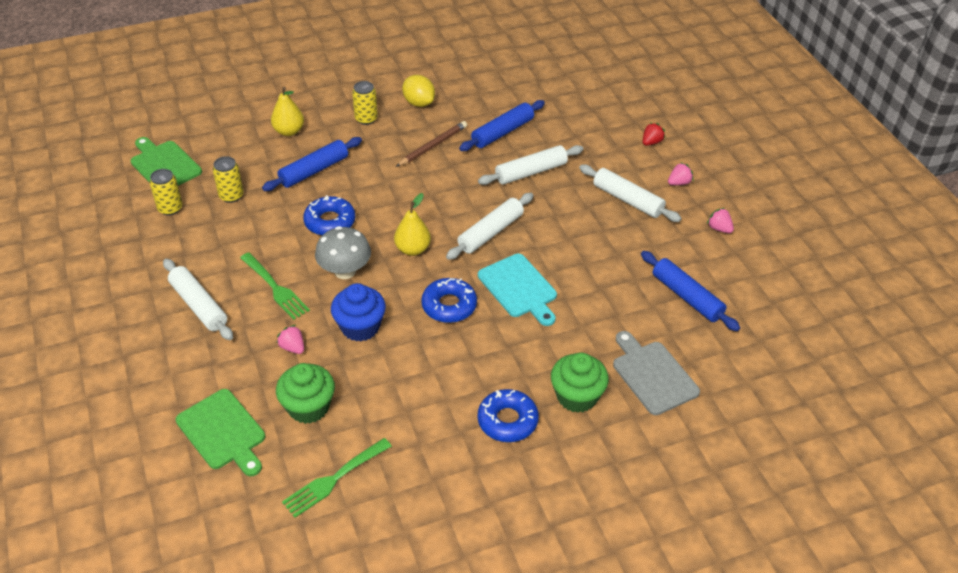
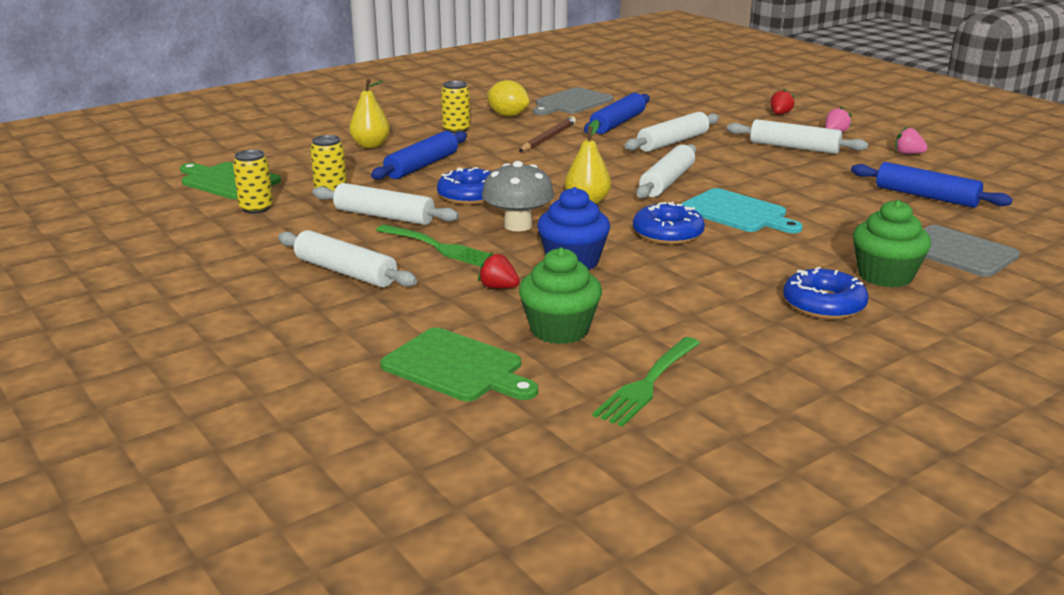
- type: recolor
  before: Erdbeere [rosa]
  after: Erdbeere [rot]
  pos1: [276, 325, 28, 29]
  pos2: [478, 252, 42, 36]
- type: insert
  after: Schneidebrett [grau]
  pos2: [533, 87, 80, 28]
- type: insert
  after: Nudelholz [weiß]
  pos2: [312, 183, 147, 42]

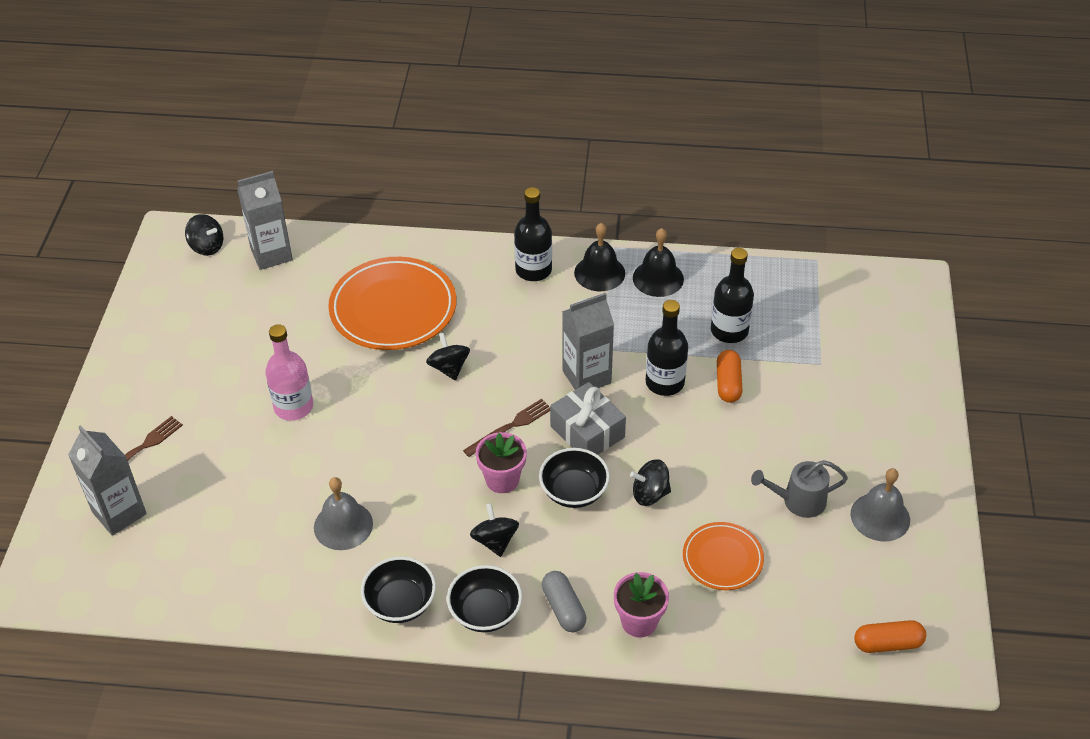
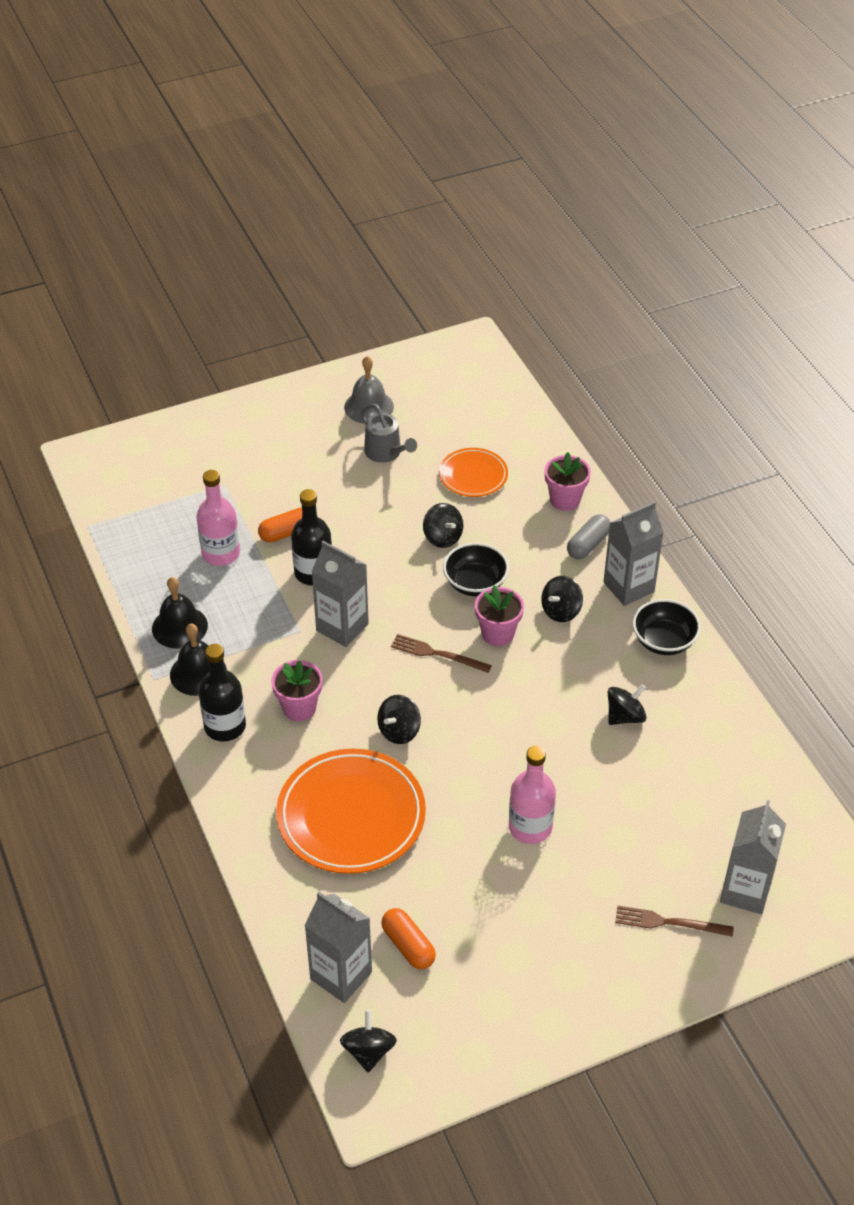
- type: recolor
  before: Flasche [schwarz]
  after: Flasche [rosa]
  pos1: [711, 248, 43, 95]
  pos2: [196, 470, 44, 96]
- type: delete
  before: Geschenk [grau]
  pos1: [550, 382, 76, 73]
- type: replace
  before: Glocke [grau]
  after: Kreisel [schwarz]
  pos1: [314, 477, 59, 73]
  pos2: [608, 684, 39, 41]
- type: replace
  before: Schüssel [schwarz]
  after: Getränkekarton [grau]
  pos1: [447, 565, 75, 67]
  pos2: [603, 501, 61, 105]
- type: move
  before: Kapsel [orange]
  pos1: [854, 620, 72, 33]
  pos2: [381, 908, 55, 61]
- type: insert
  after: Blumentopf [rosa]
  pos2: [271, 660, 52, 61]

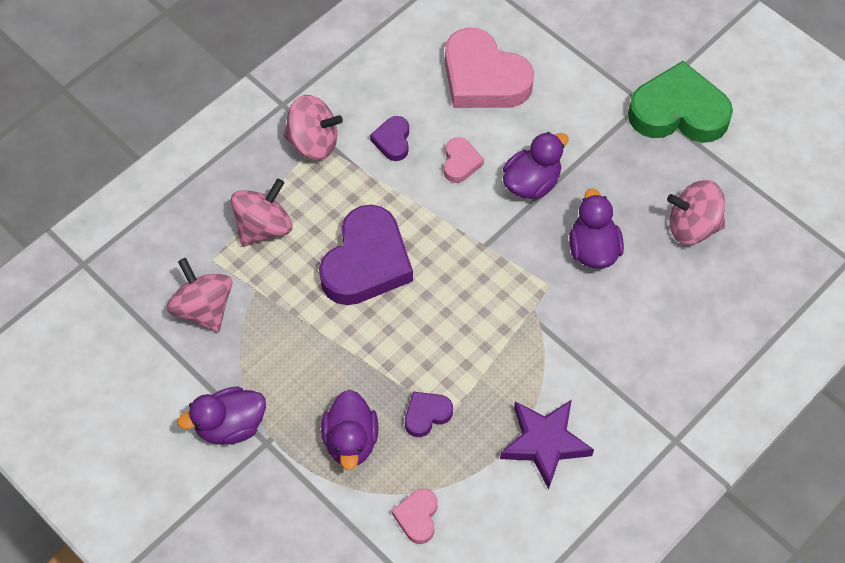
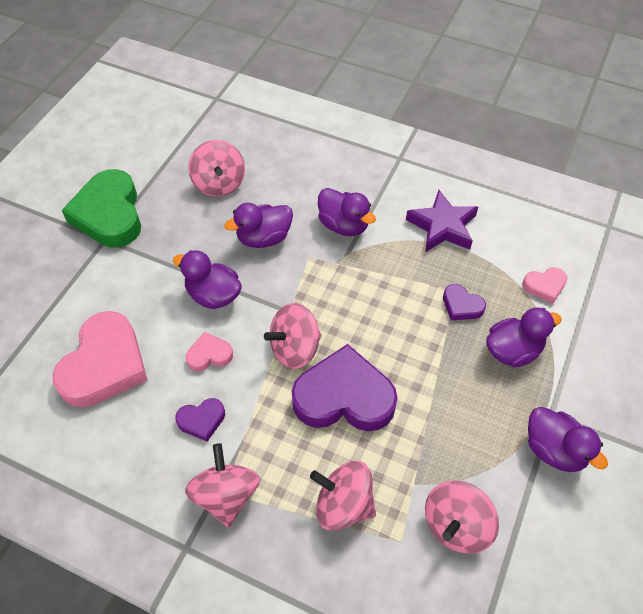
- type: insert
  after: Ente [lila]
  pos2: [318, 188, 58, 48]
- type: insert
  after: Kreisel [rosa]
  pos2: [264, 303, 57, 66]

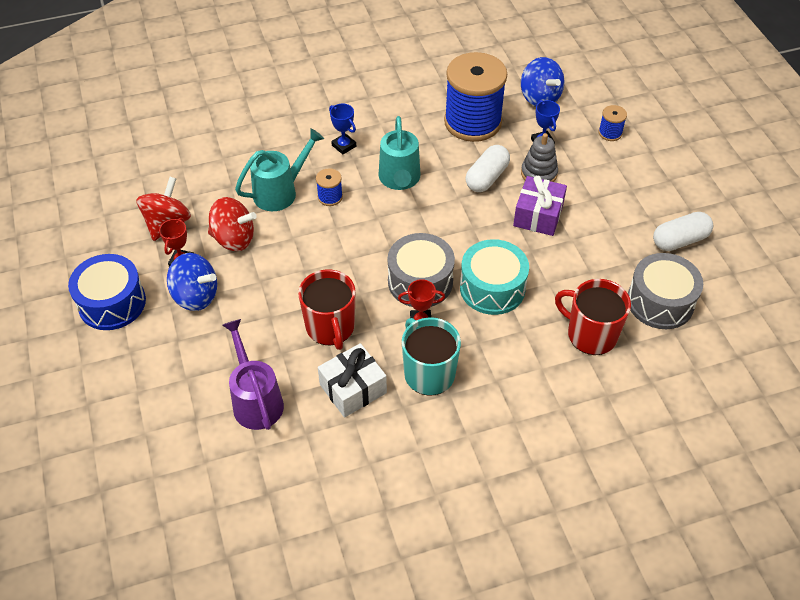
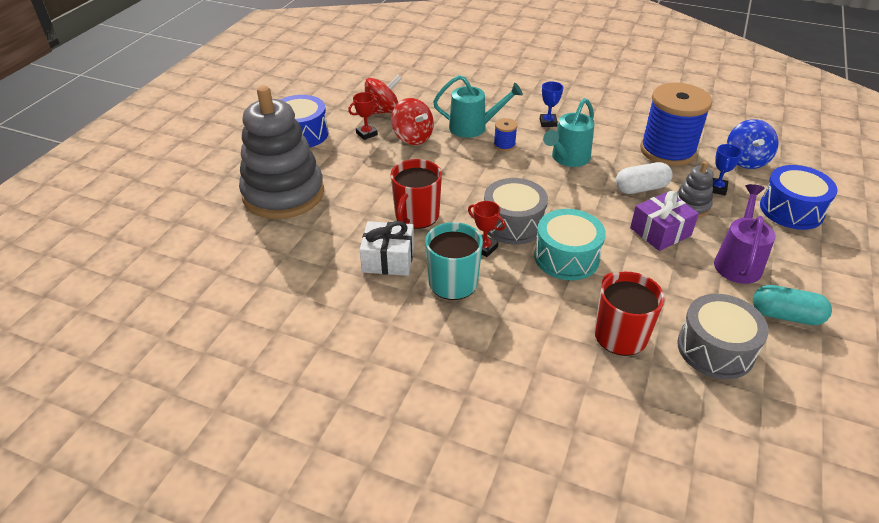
- type: replace
  before: Garnrolle [blau]
  after: Trommel [blau]
  pos1: [599, 105, 28, 36]
  pos2: [760, 165, 78, 65]
- type: recolor
  before: Kapsel [weiß]
  after: Kapsel [türkis]
  pos1: [653, 212, 60, 39]
  pos2: [753, 285, 79, 40]
- type: delete
  before: Kreisel [blau]
  pos1: [167, 253, 50, 58]
- type: move
  before: Gießkanne [lila]
  pos1: [222, 319, 62, 111]
  pos2: [714, 184, 62, 100]
- type: insert
  after: Stapelspielzeug [grau]
  pos2: [239, 86, 85, 133]

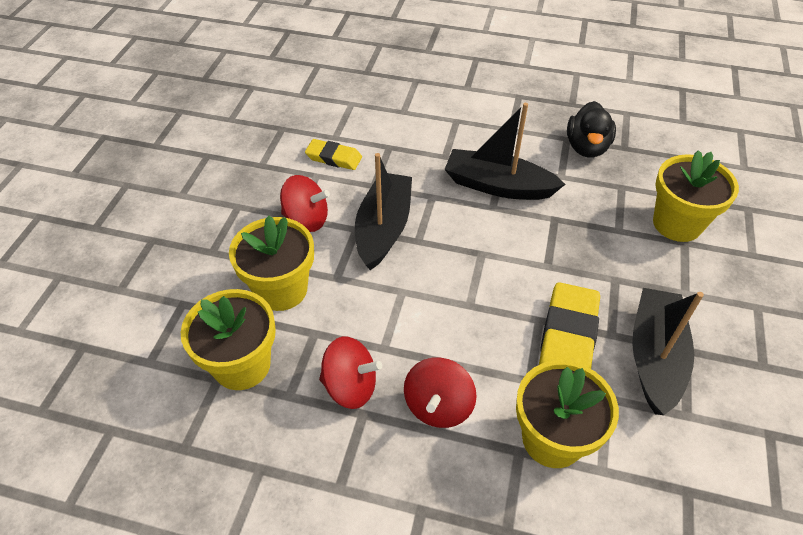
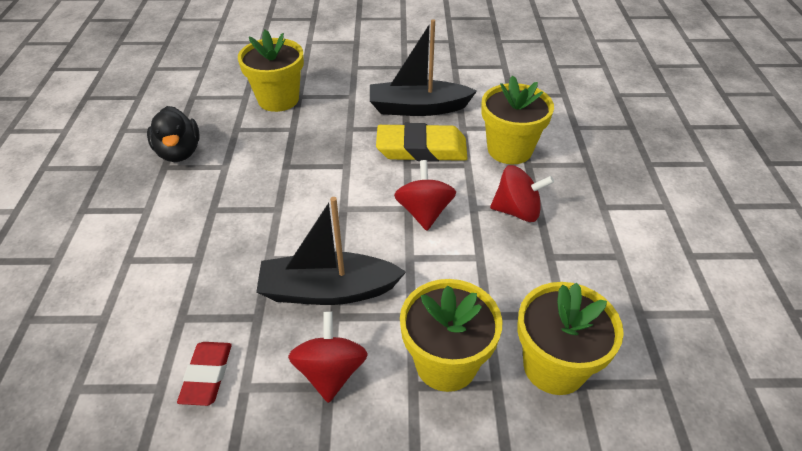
- type: rotate
  before: Ente [schwarz]
  pos1: [567, 101, 49, 57]
  pos2: [147, 106, 53, 56]
  turn: 75
- type: delete
  before: Boot [schwarz]
  pos1: [444, 103, 121, 97]
- type: recolor
  before: Radiergummi [gelb]
  after: Radiergummi [rot]
  pos1: [305, 139, 57, 31]
  pos2: [177, 342, 55, 64]
- type: move
  before: Kreisel [rot]
  pos1: [319, 337, 63, 72]
  pos2: [394, 160, 62, 71]

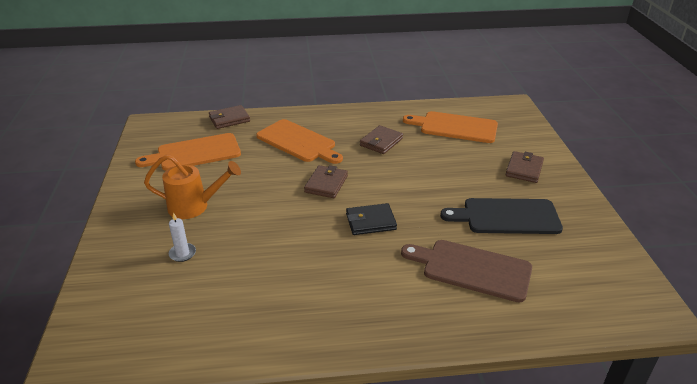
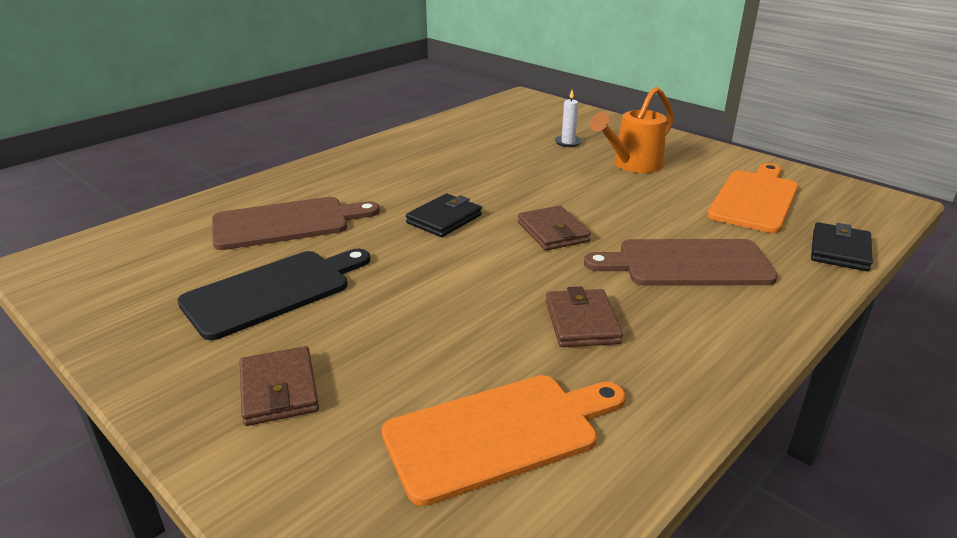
- type: recolor
  before: Geldbörse [braun]
  after: Geldbörse [schwarz]
  pos1: [209, 105, 41, 24]
  pos2: [811, 222, 62, 49]
- type: recolor
  before: Schneidebrett [orange]
  after: Schneidebrett [braun]
  pos1: [256, 119, 87, 45]
  pos2: [584, 239, 193, 47]

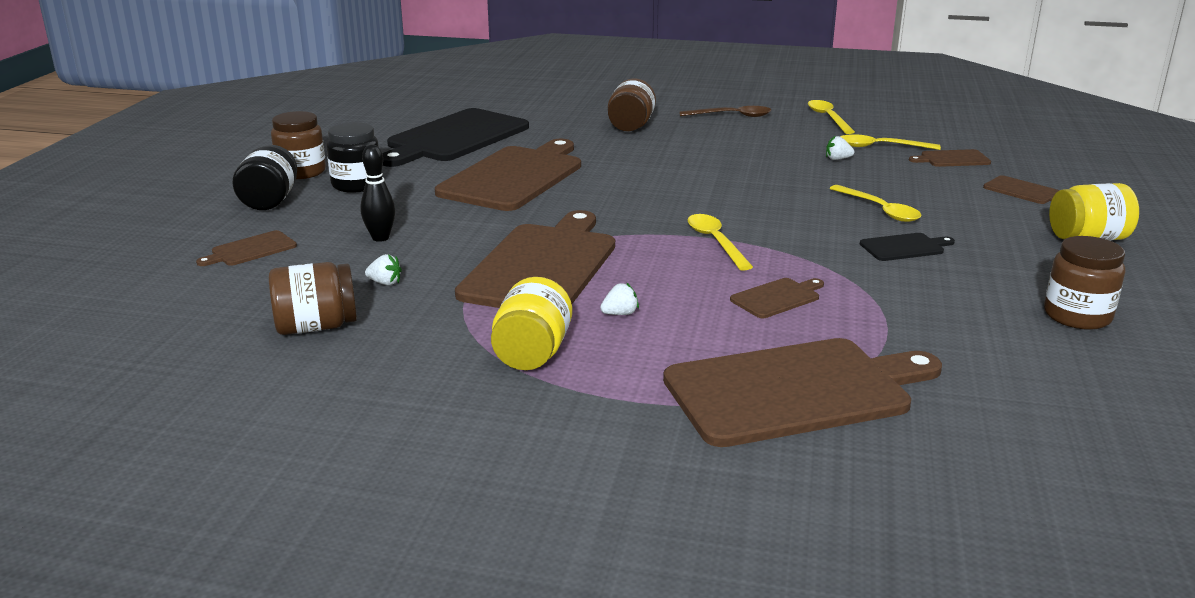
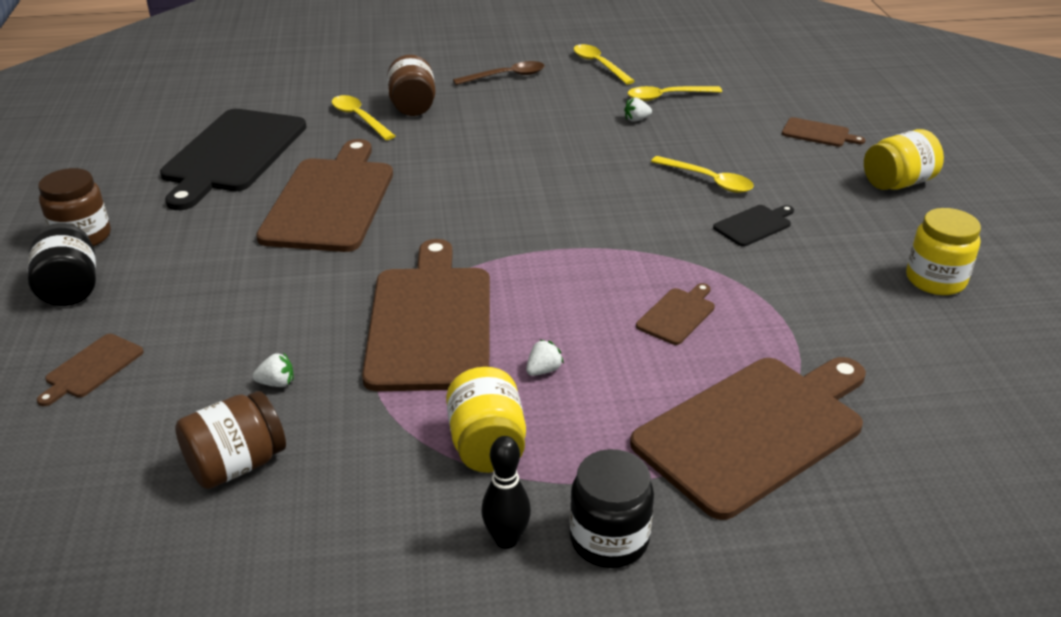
- type: move
  before: Einmachglas [schwarz]
  pos1: [326, 122, 53, 71]
  pos2: [569, 449, 85, 119]
- type: move
  before: Bowlingkegel [schwarz]
  pos1: [360, 145, 35, 97]
  pos2: [481, 436, 50, 113]
- type: delete
  before: Schneidebrett [braun]
  pos1: [909, 149, 82, 18]
- type: move
  before: Löffel [gelb]
  pos1: [687, 214, 66, 57]
  pos2: [332, 95, 63, 45]
- type: recolor
  before: Einmachglas [braun]
  after: Einmachglas [gelb]
  pos1: [1044, 236, 81, 94]
  pos2: [906, 208, 75, 87]

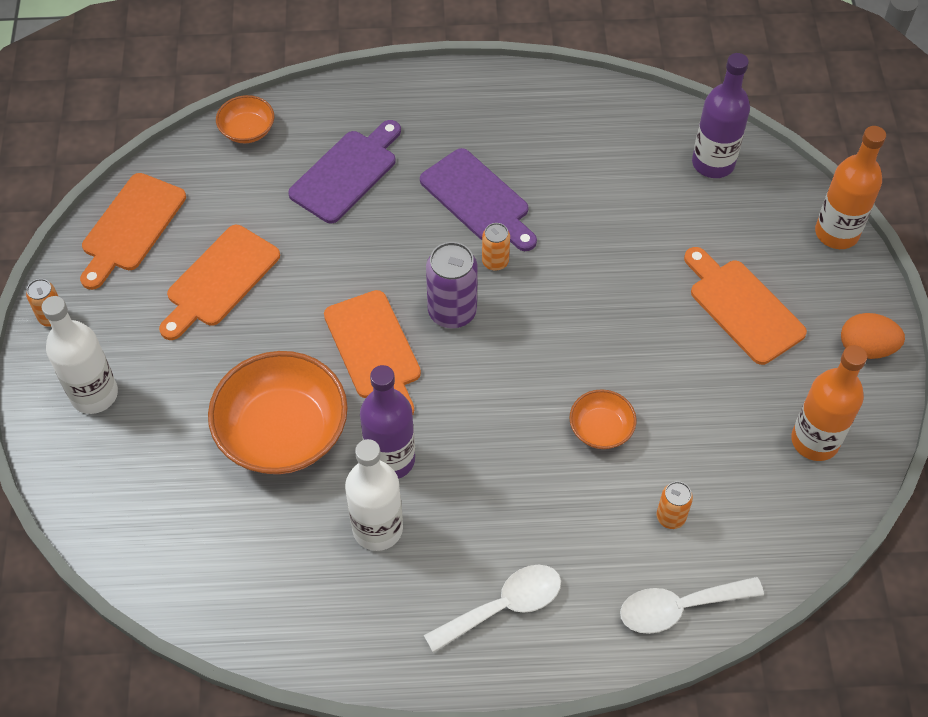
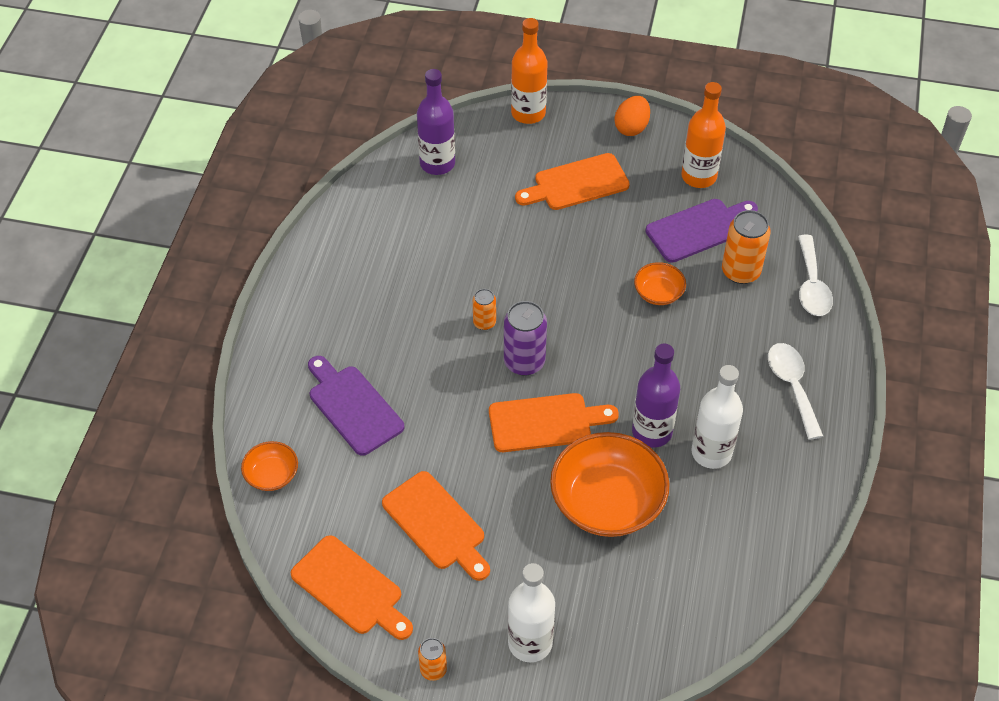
- type: move
  before: Schneidebrett [lila]
  pos1: [420, 148, 117, 103]
  pos2: [645, 199, 113, 64]
- type: resize
  before: Dose [orange]
  pos1: [656, 481, 37, 48]
  pos2: [722, 210, 49, 74]
  scale: 1.78

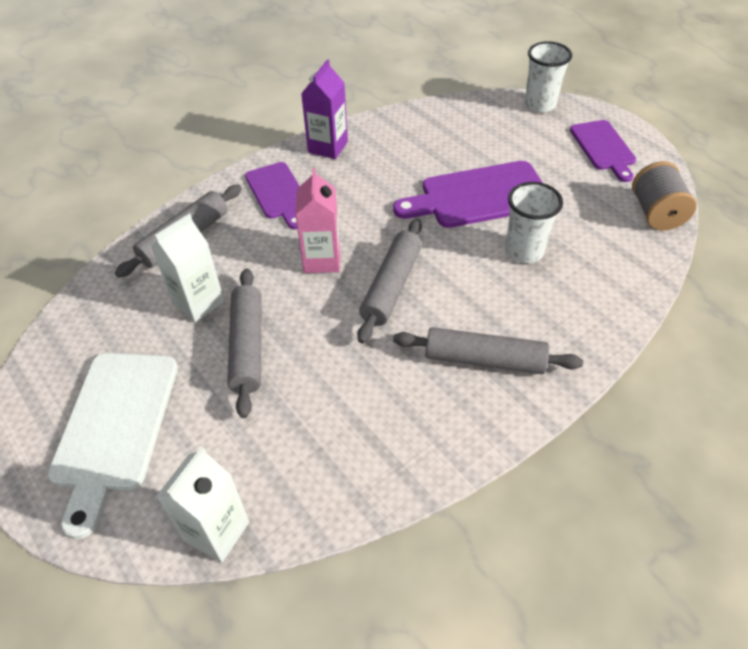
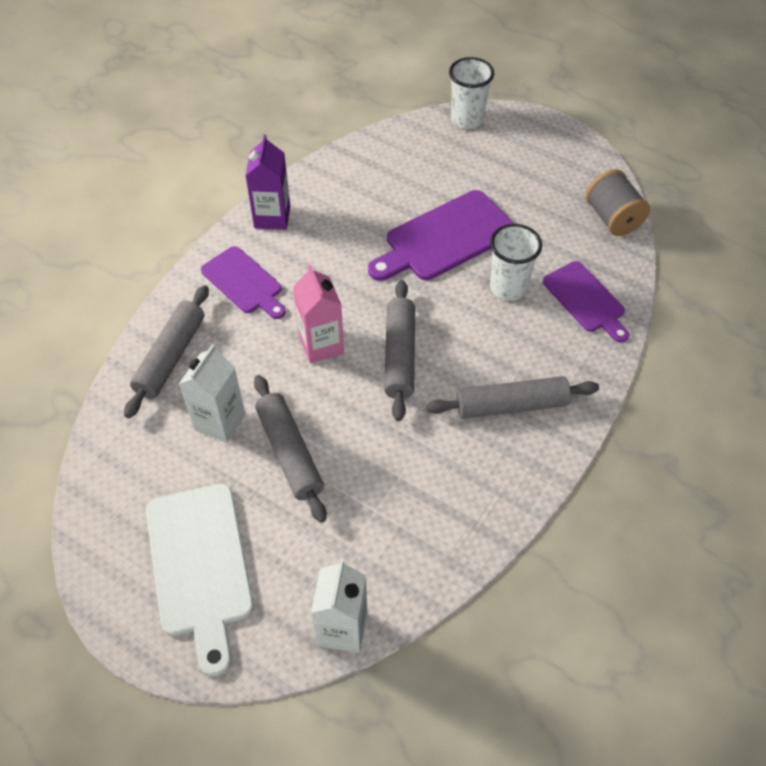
- type: move
  before: Schneidebrett [lila]
  pos1: [570, 120, 66, 62]
  pos2: [543, 261, 86, 82]

